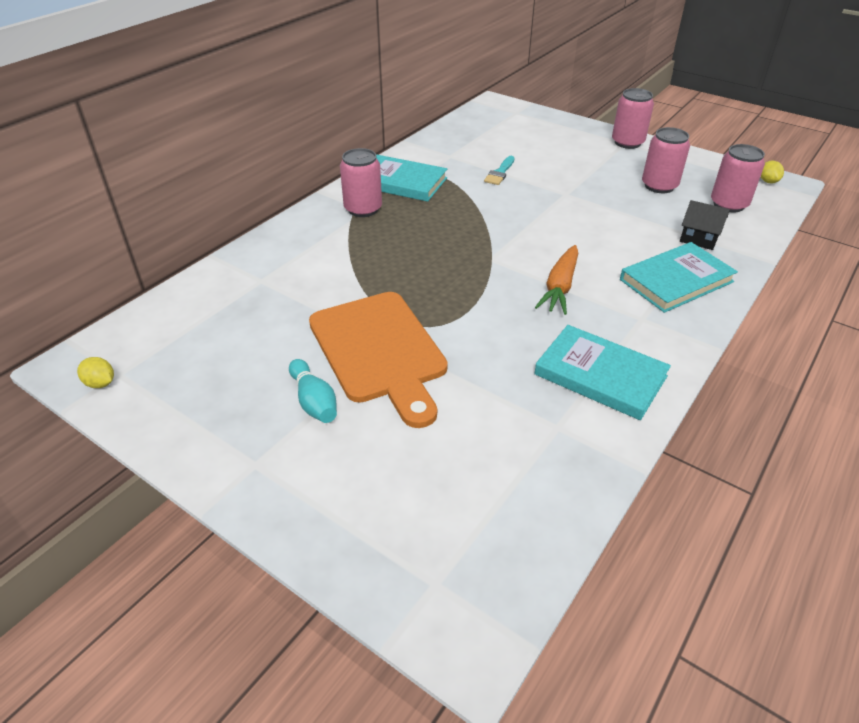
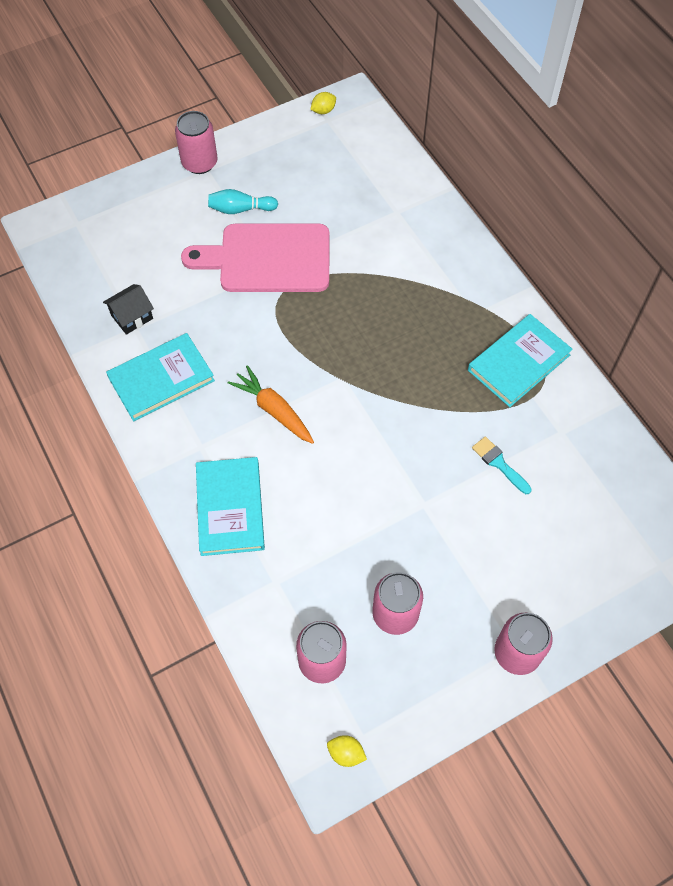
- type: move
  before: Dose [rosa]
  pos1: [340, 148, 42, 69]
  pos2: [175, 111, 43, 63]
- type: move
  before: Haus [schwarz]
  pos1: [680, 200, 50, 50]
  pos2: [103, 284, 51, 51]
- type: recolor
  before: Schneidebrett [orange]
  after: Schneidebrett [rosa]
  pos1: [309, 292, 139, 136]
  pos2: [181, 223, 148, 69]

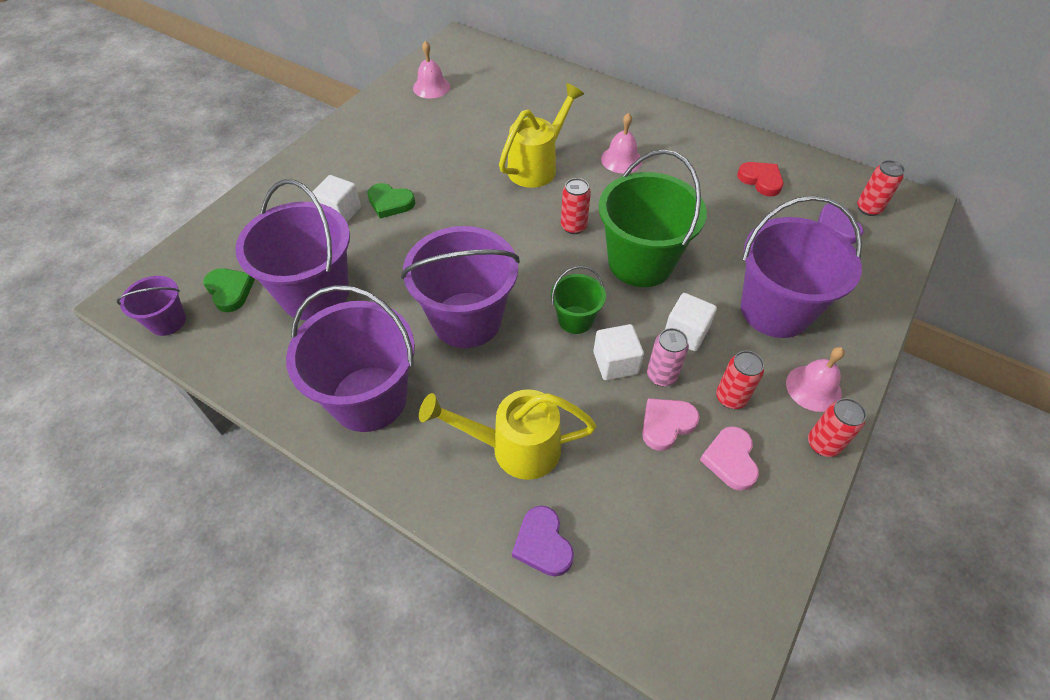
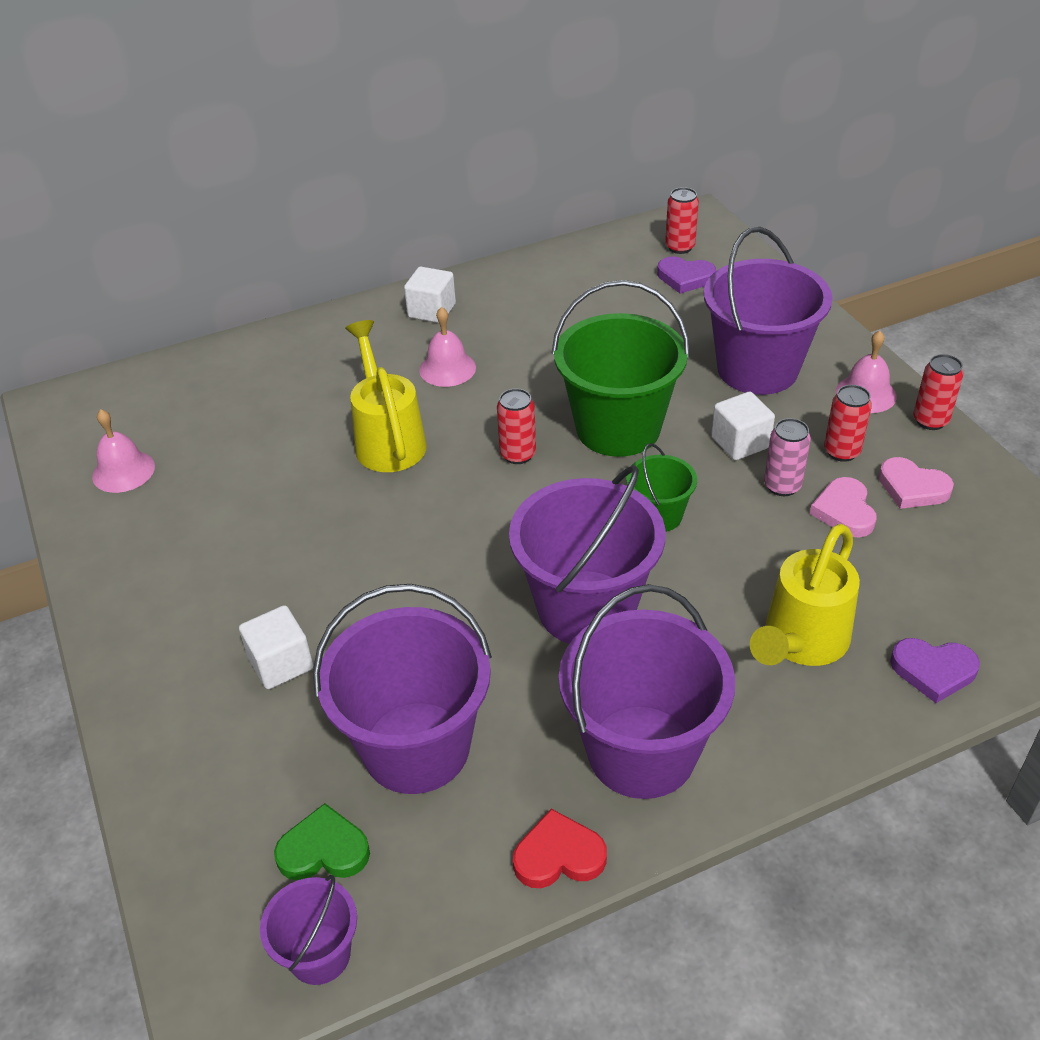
- type: move
  before: Herz [rot]
  pos1: [737, 162, 46, 34]
  pos2: [513, 809, 94, 79]
- type: delete
  before: Herz [grün]
  pos1: [367, 183, 48, 35]
- type: move
  before: Kubus [weiß]
  pos1: [593, 324, 51, 56]
  pos2: [404, 267, 52, 56]

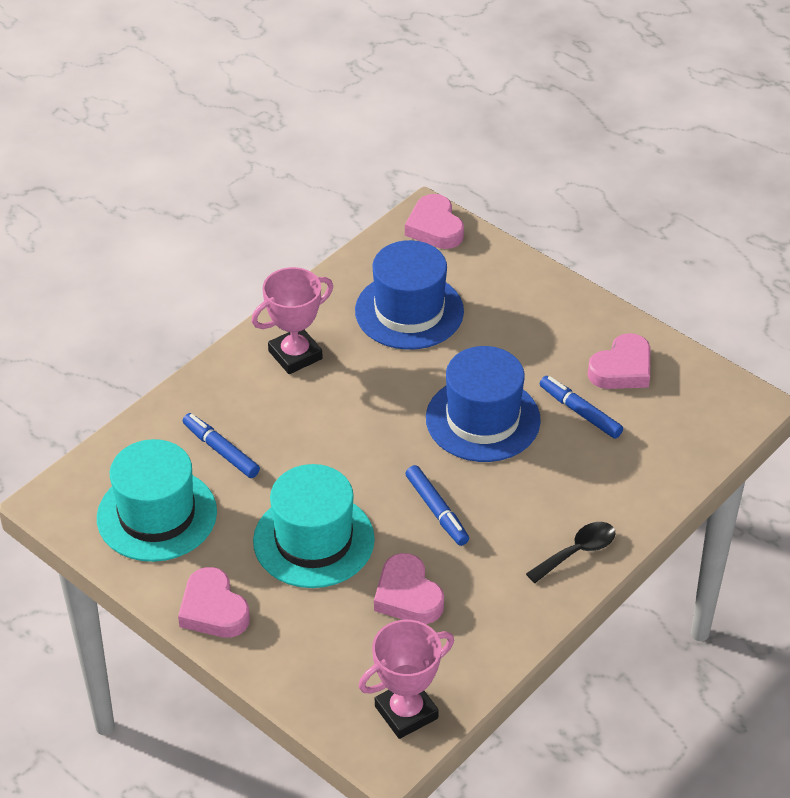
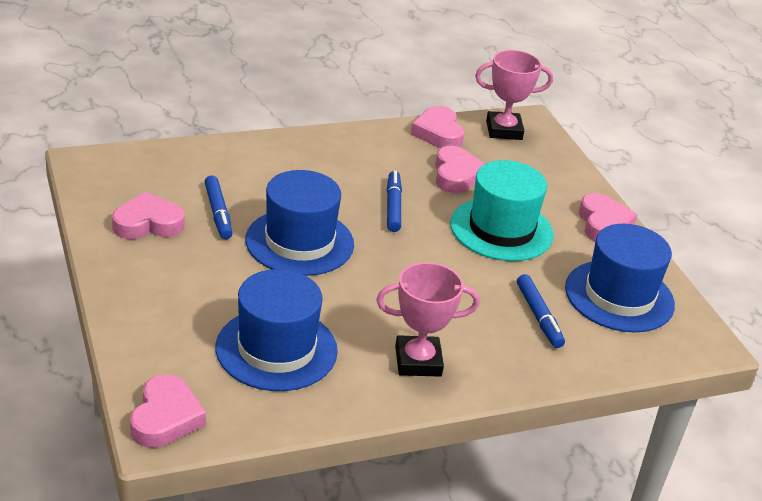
- type: recolor
  before: Hut [türkis]
  after: Hut [blau]
  pos1: [97, 439, 120, 123]
  pos2: [565, 224, 110, 108]
- type: delete
  before: Löffel [schwarz]
  pos1: [526, 522, 89, 61]
- type: insert
  after: Herz [rosa]
  pos2: [411, 106, 53, 42]

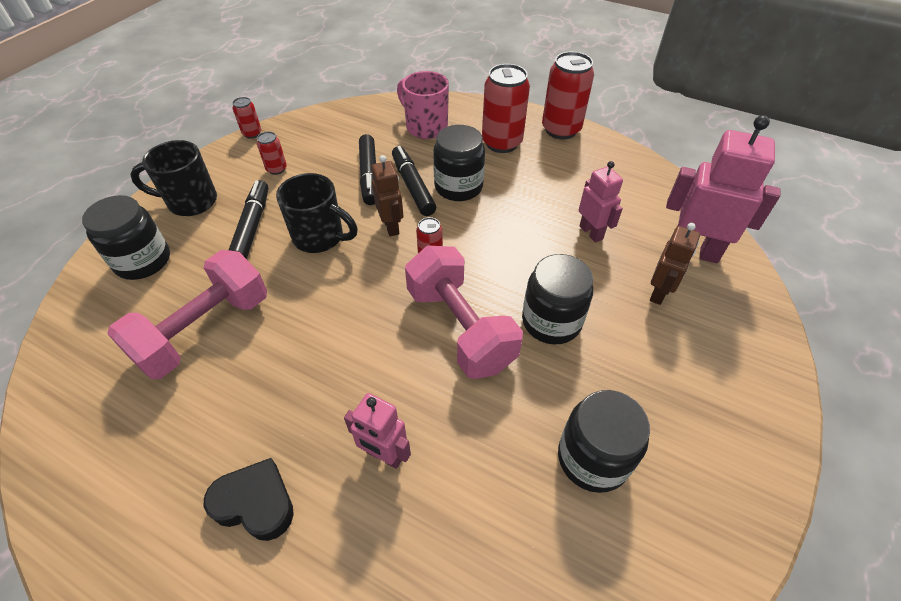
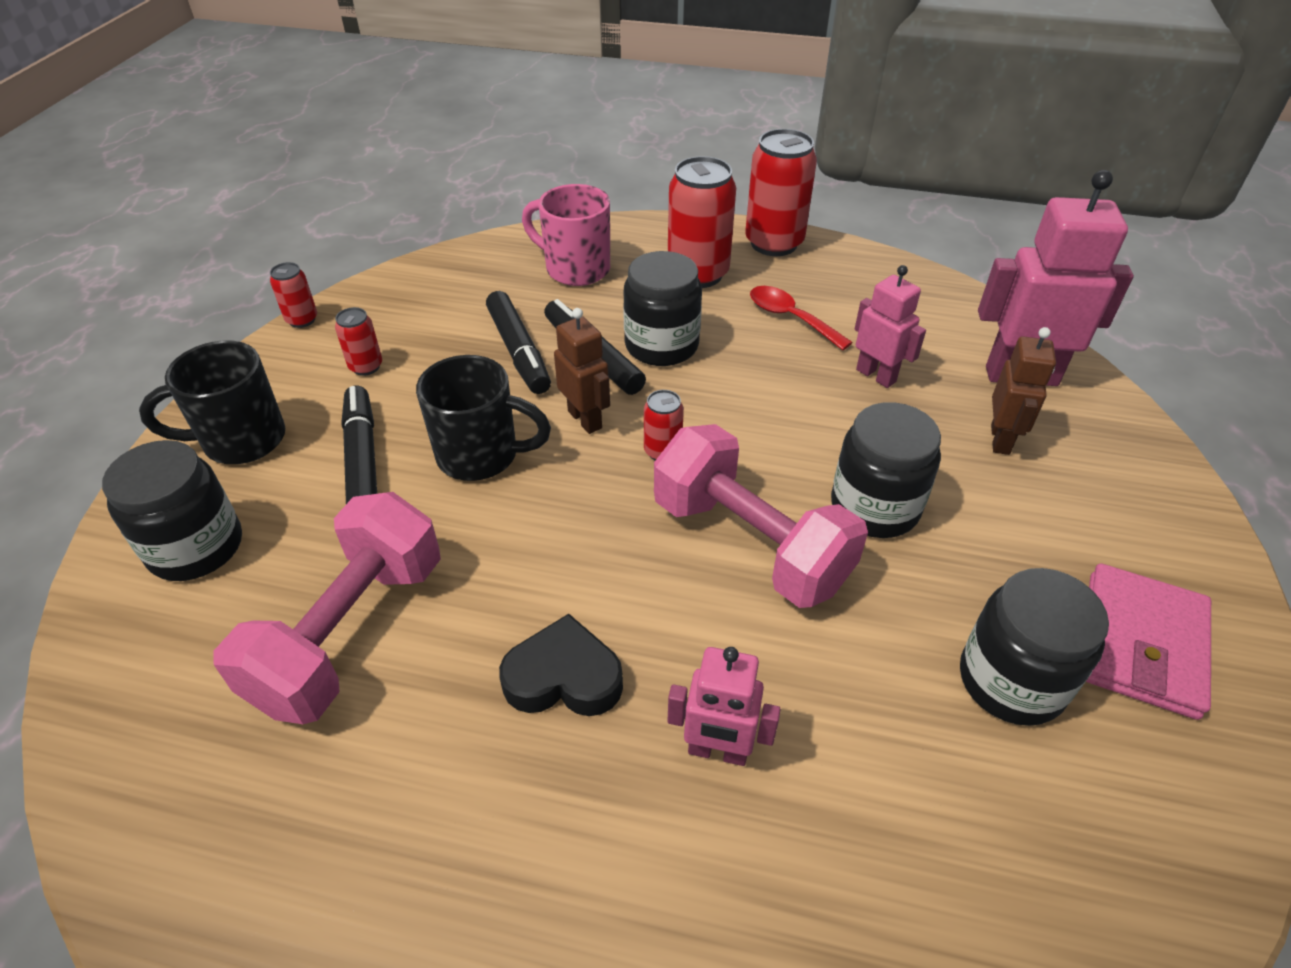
- type: move
  before: Herz [schwarz]
  pos1: [204, 458, 90, 83]
  pos2: [499, 614, 124, 102]
- type: insert
  after: Löffel [rot]
  pos2: [750, 286, 103, 64]
- type: insert
  after: Geldbörse [rosa]
  pos2: [1086, 563, 125, 157]

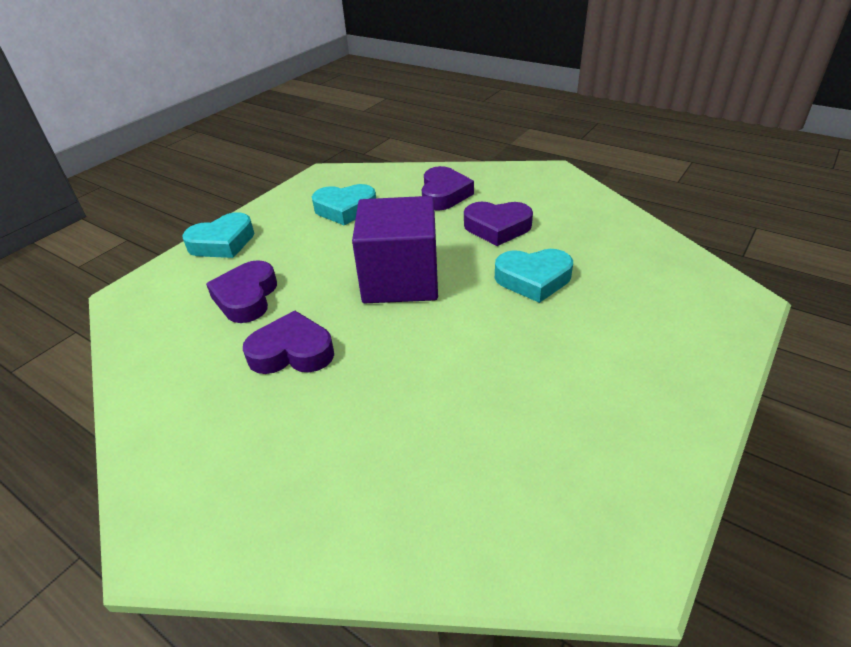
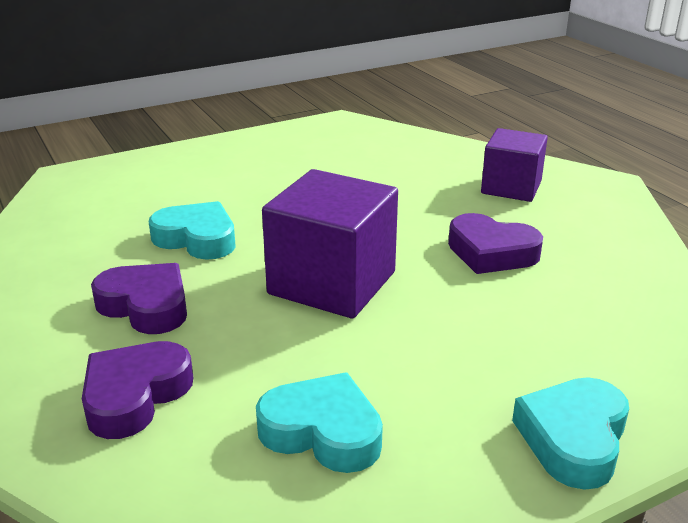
- type: rotate
  before: Herz [türkis]
  pos1: [182, 212, 72, 46]
  pos2: [512, 377, 117, 113]
  turn: -60
- type: delete
  before: Herz [lila]
  pos1: [206, 260, 71, 63]
- type: insert
  after: Kubus [lila]
  pos2: [481, 128, 67, 74]

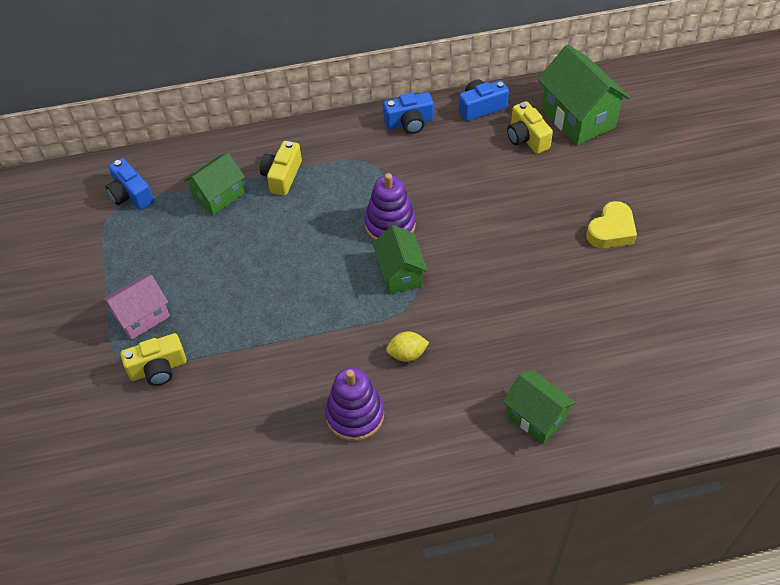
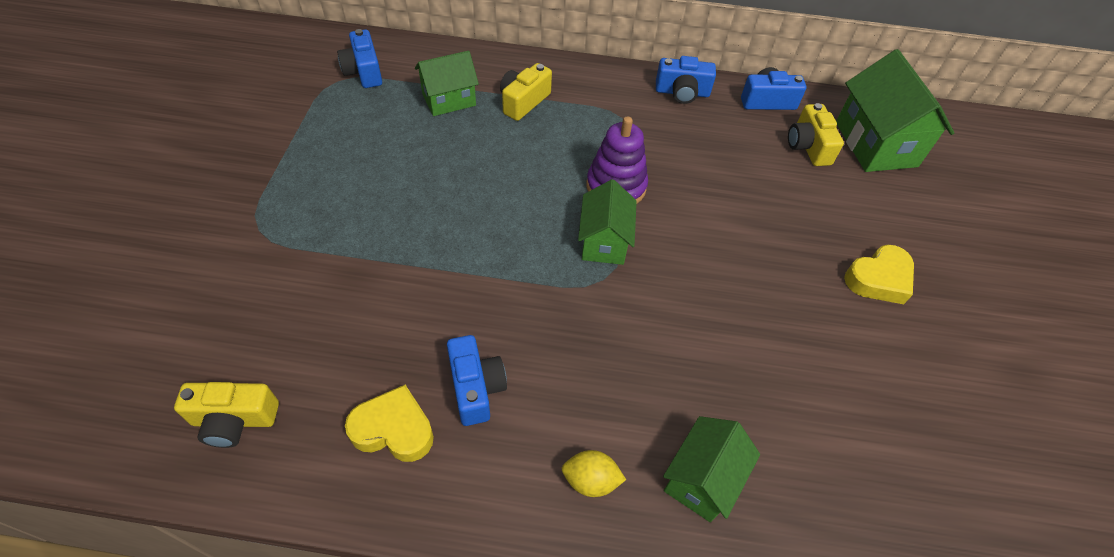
- type: delete
  before: Haus [rosa]
  pos1: [102, 274, 68, 66]
- type: move
  before: Zitrone [gelb]
  pos1: [386, 332, 43, 30]
  pos2: [562, 450, 64, 47]
- type: move
  before: Kamera [gelb]
  pos1: [120, 333, 66, 53]
  pos2: [174, 382, 105, 66]
- type: replace
  before: Stapelspielzeug [lila]
  after: Kamera [blau]
  pos1: [325, 368, 59, 73]
  pos2: [447, 335, 60, 91]
- type: rotate
  before: Haus [grün]
  pos1: [503, 370, 73, 74]
  pos2: [663, 416, 97, 106]
  turn: 60
- type: insert
  after: Herz [gelb]
  pos2: [345, 385, 89, 77]

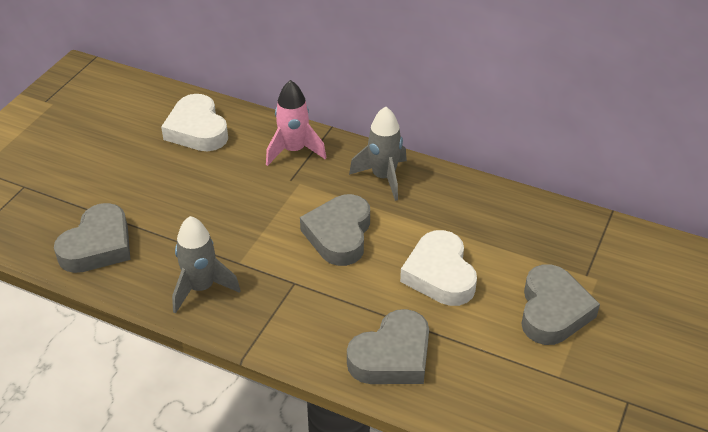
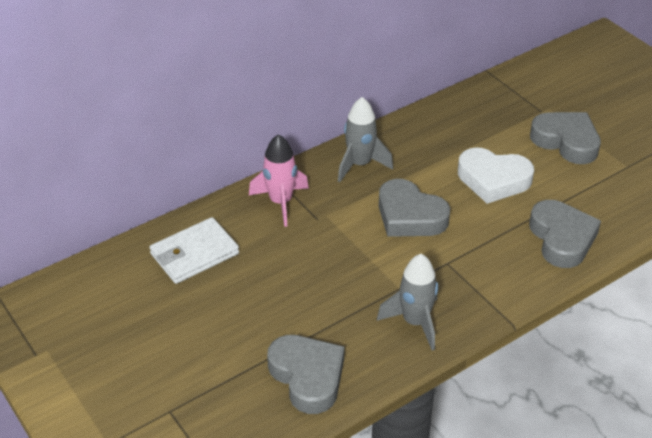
- type: replace
  before: Herz [weiß]
  after: Geldbörse [weiß]
  pos1: [161, 94, 67, 57]
  pos2: [149, 217, 90, 67]

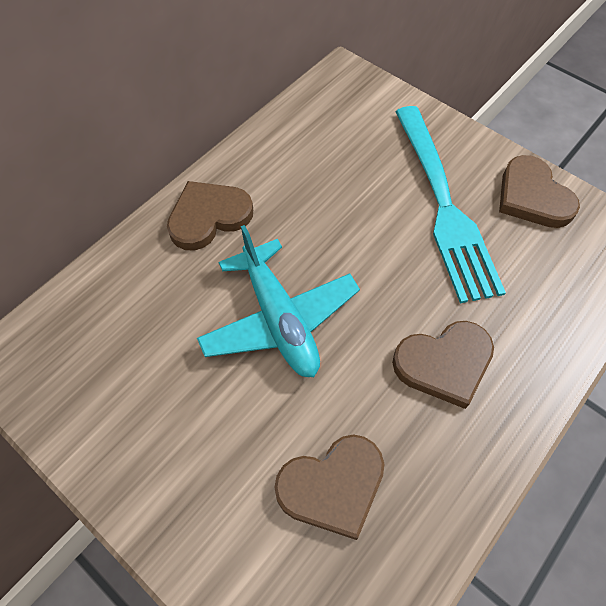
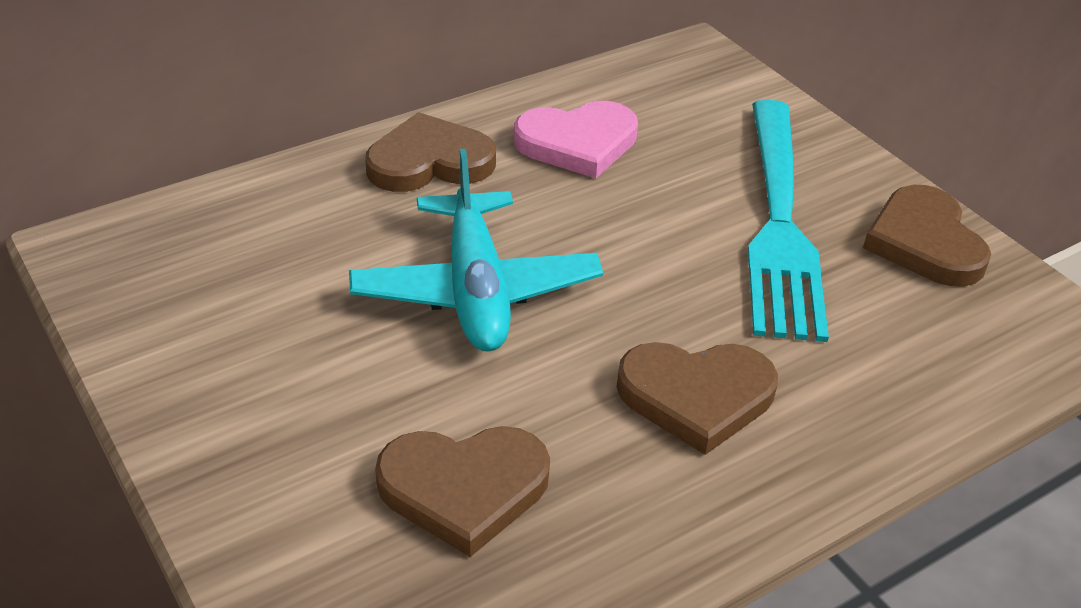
- type: insert
  after: Herz [rosa]
  pos2: [514, 101, 124, 77]

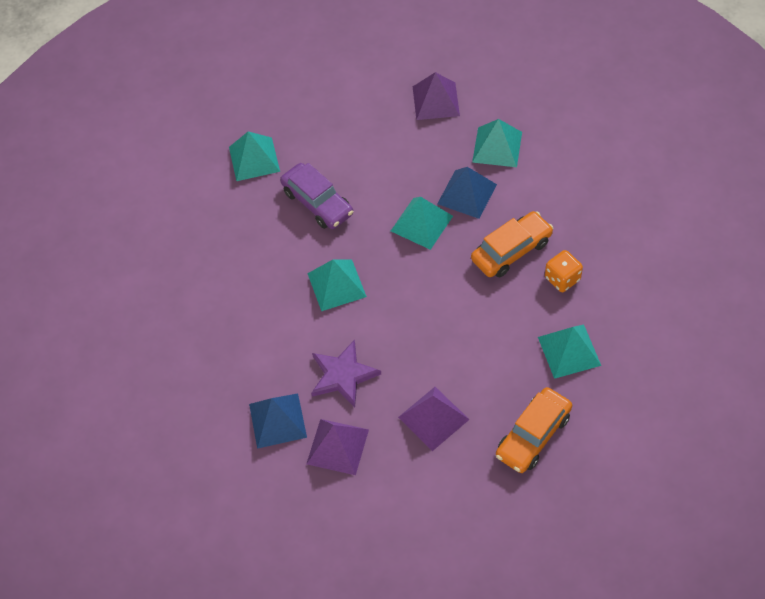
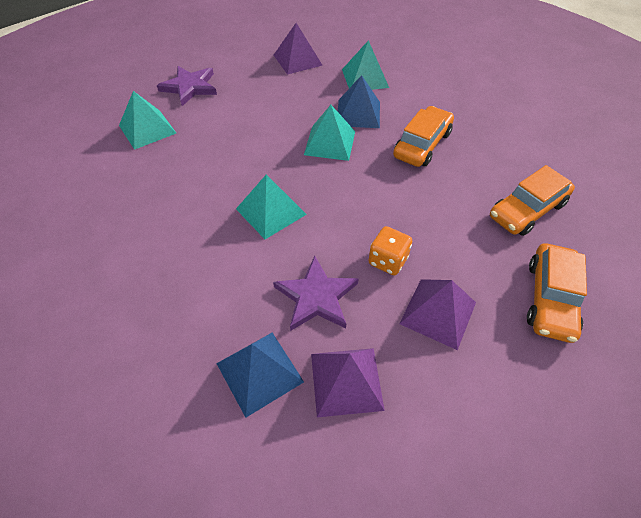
- type: delete
  before: Auto [lila]
  pos1: [280, 163, 73, 66]
- type: move
  before: Spielwürfel [orange]
  pos1: [545, 250, 38, 42]
  pos2: [368, 226, 44, 49]
- type: replace
  before: Pyramide [türkis]
  after: Auto [orange]
  pos1: [538, 325, 63, 54]
  pos2: [490, 165, 85, 71]
- type: insert
  after: Stern [lila]
  pos2: [157, 66, 60, 40]

